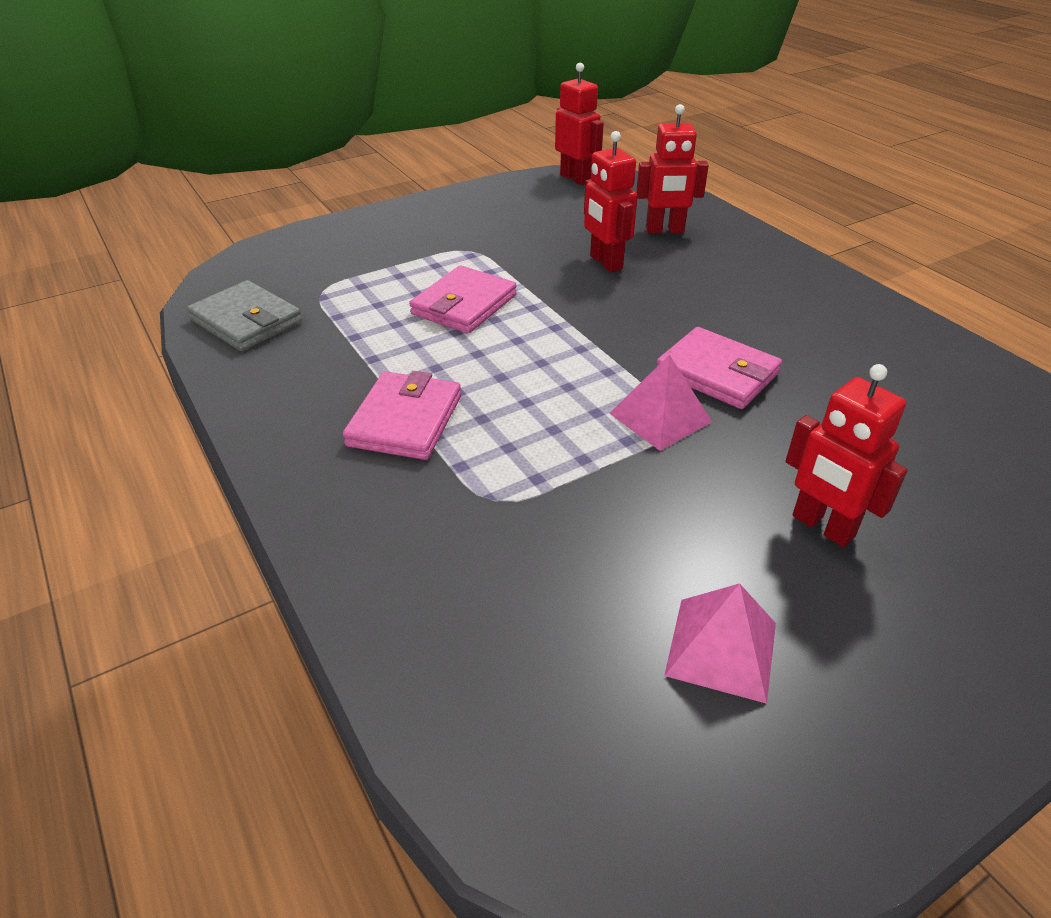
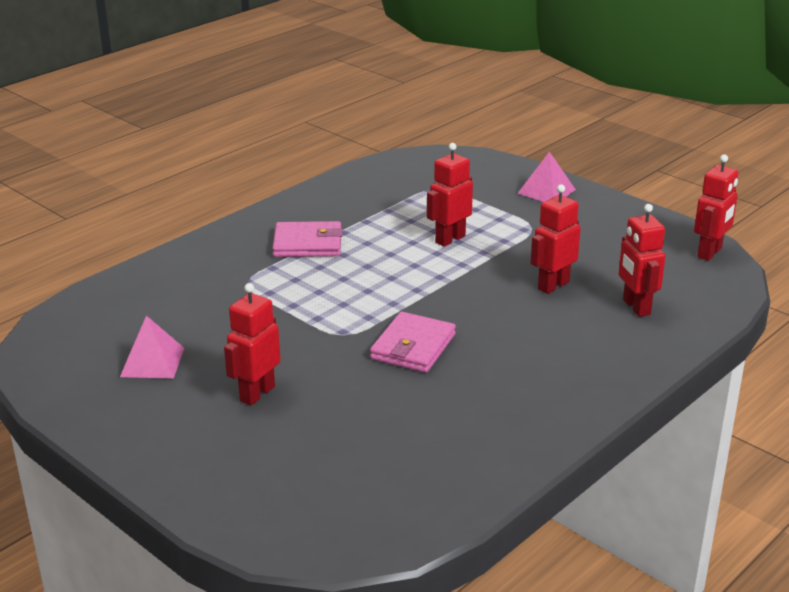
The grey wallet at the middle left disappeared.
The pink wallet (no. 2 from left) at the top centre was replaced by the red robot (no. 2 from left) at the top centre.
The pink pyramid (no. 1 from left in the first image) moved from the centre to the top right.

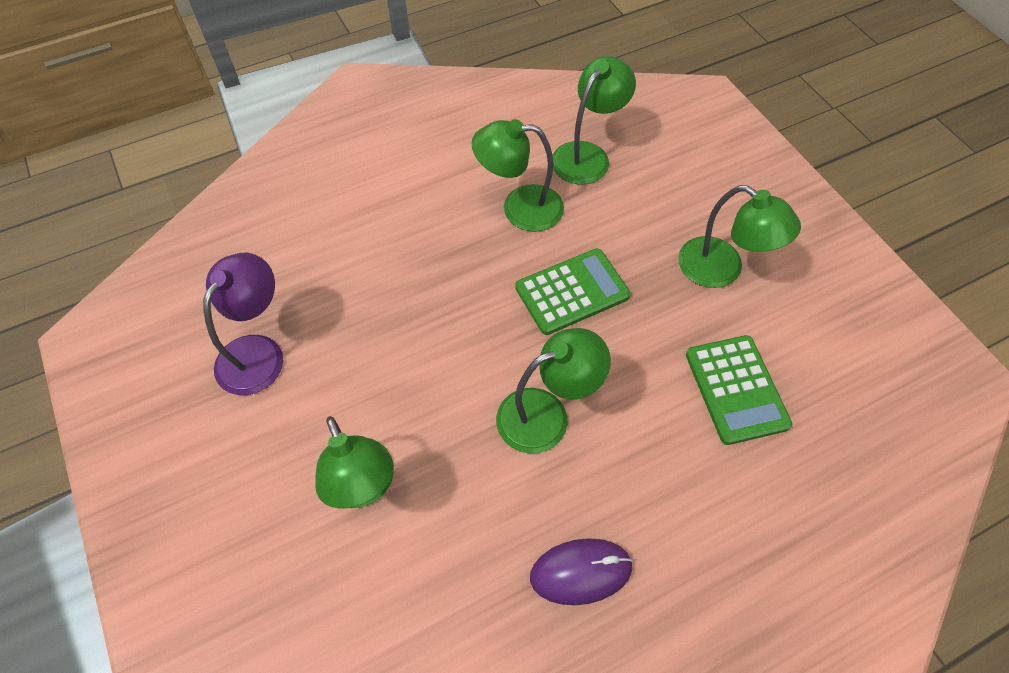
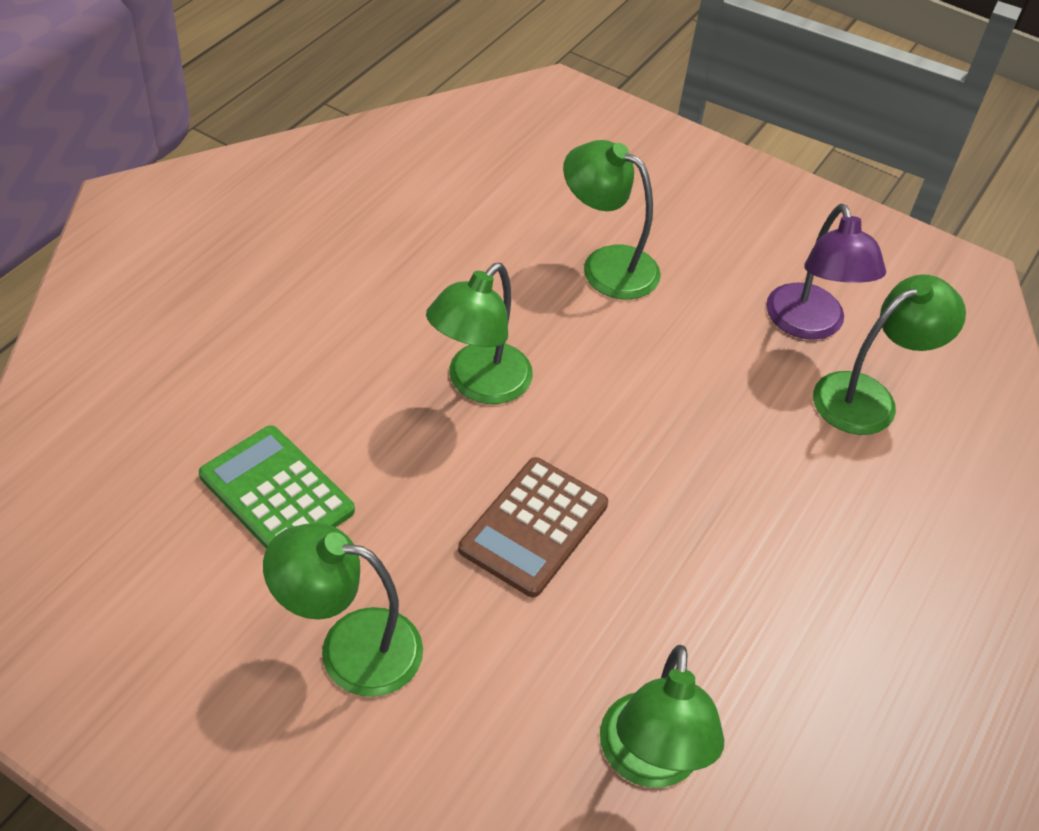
The green lamp (no. 2 from left in the first image) moved from the top centre to the middle right.
The green calculator (no. 1 from left) at the centre became the brown calculator at the centre.
The purple mouse at the bottom centre disappeared.

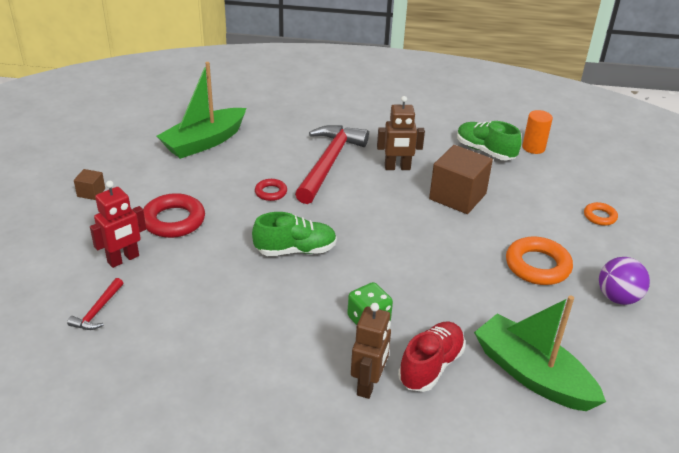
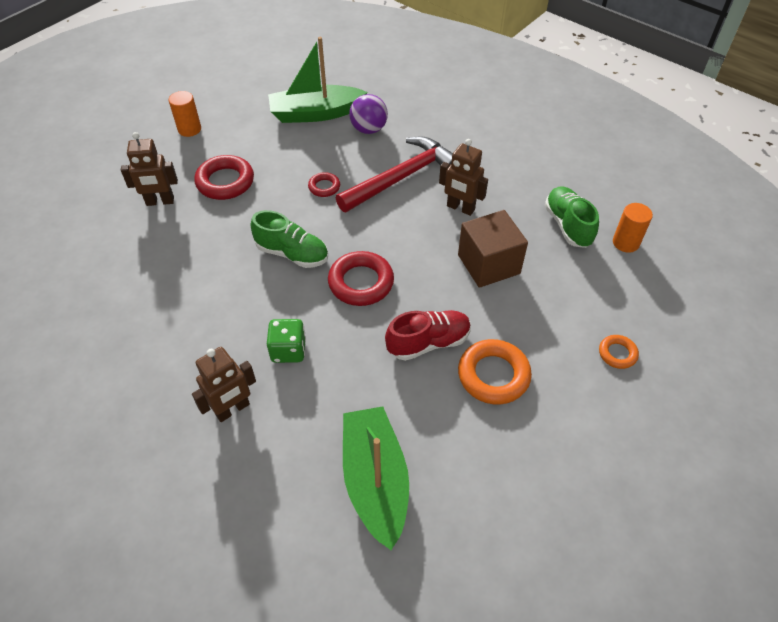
The red hammer (no. 1 from left) at the bottom left disappeared.
The brown cube (no. 1 from left) at the middle left was replaced by the orange cylinder (no. 1 from left) at the top left.
The red robot at the middle left became the brown robot (no. 1 from left) at the top left.
The red shoe moved from the bottom centre to the centre.
The purple ball moved from the middle right to the top centre.
The red ring (no. 3 from left) at the centre appeared.

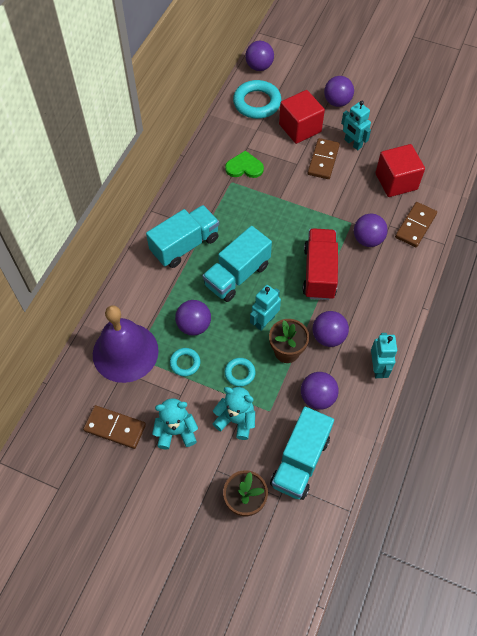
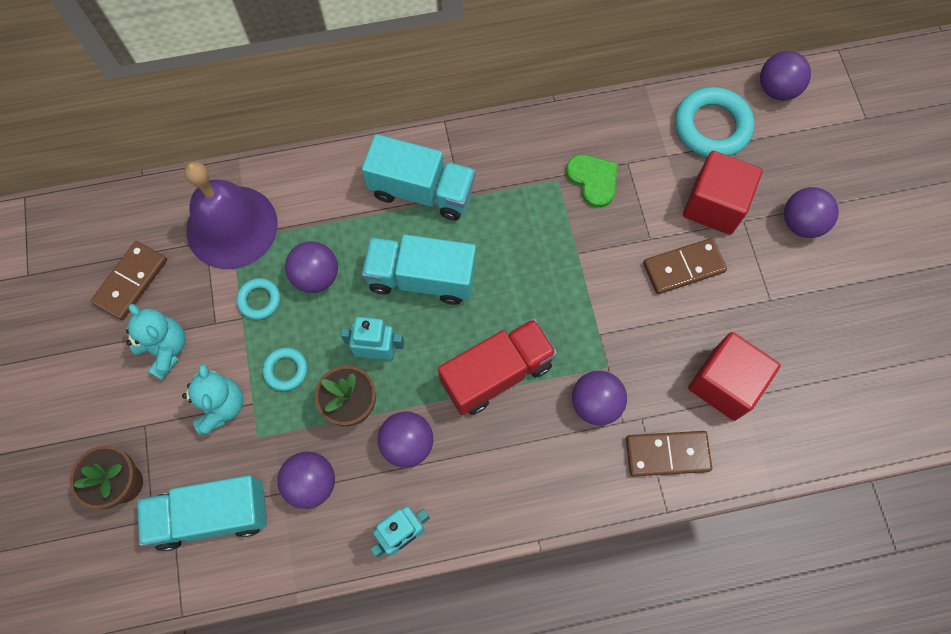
The brown domino (no. 1 from left) at the bottom left turned 45 degrees clockwise.
The turquoise robot (no. 2 from left) at the top right disappeared.

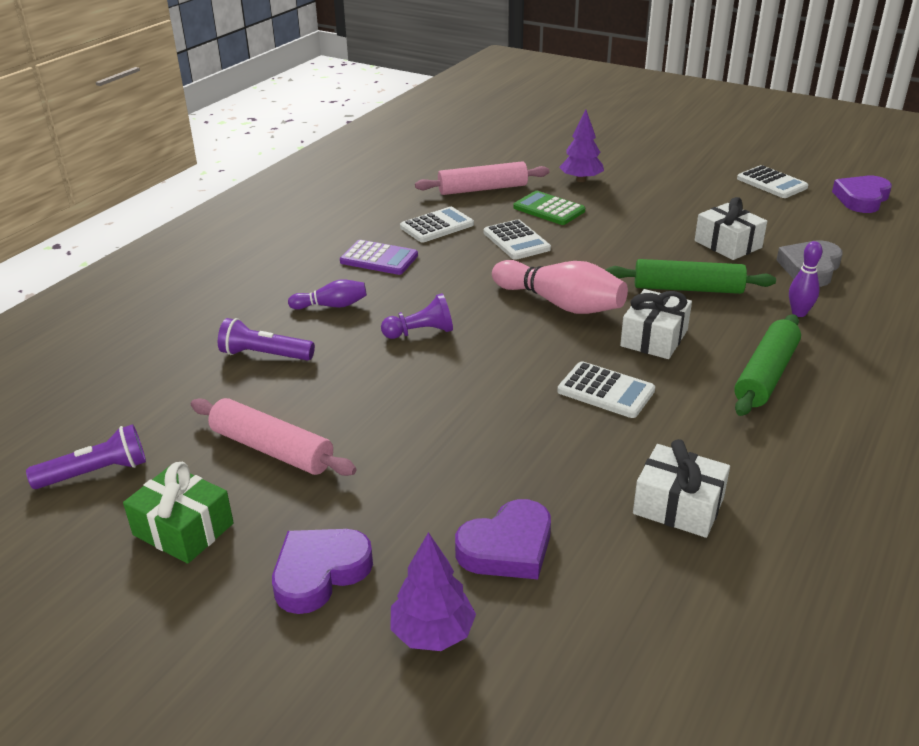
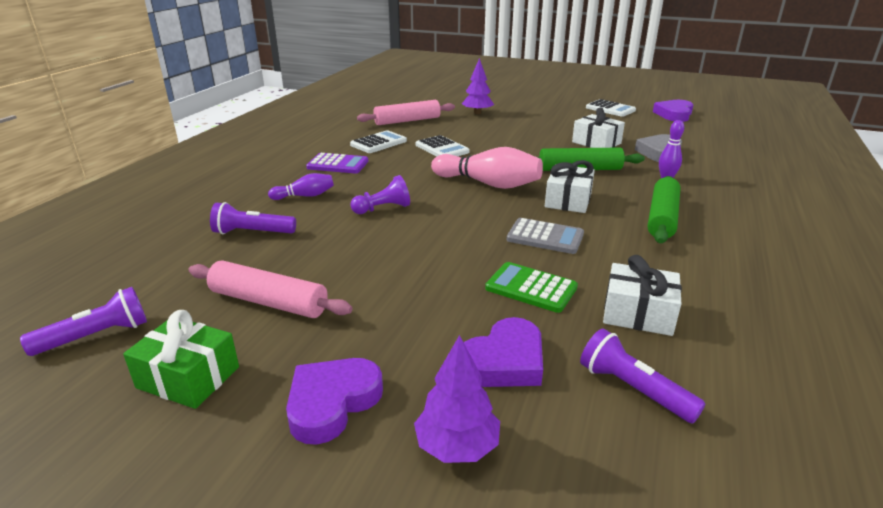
The green calculator moved from the top centre to the centre.
The white calculator (no. 3 from left) at the centre became the grey calculator at the centre.
The purple flashlight (no. 3 from left) at the bottom right appeared.

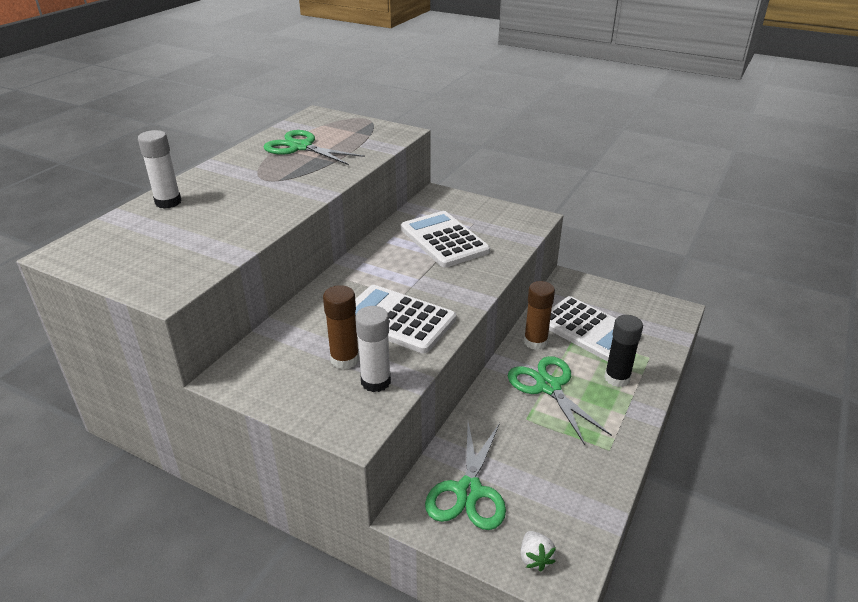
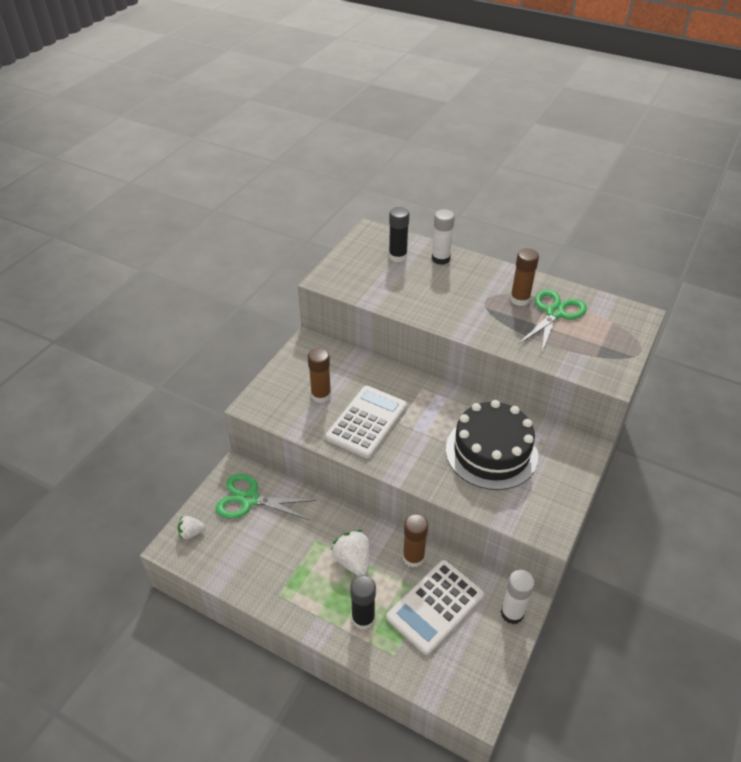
The white glue stick (no. 2 from left) moved from the centre to the bottom right.
The white calculator (no. 2 from left) at the centre was replaced by the black cake at the centre.
The green scissors (no. 3 from left) at the centre was replaced by the white strawberry (no. 2 from left) at the bottom centre.
The black glue stick (no. 2 from left) at the top centre appeared.
The brown glue stick (no. 3 from left) at the middle right appeared.

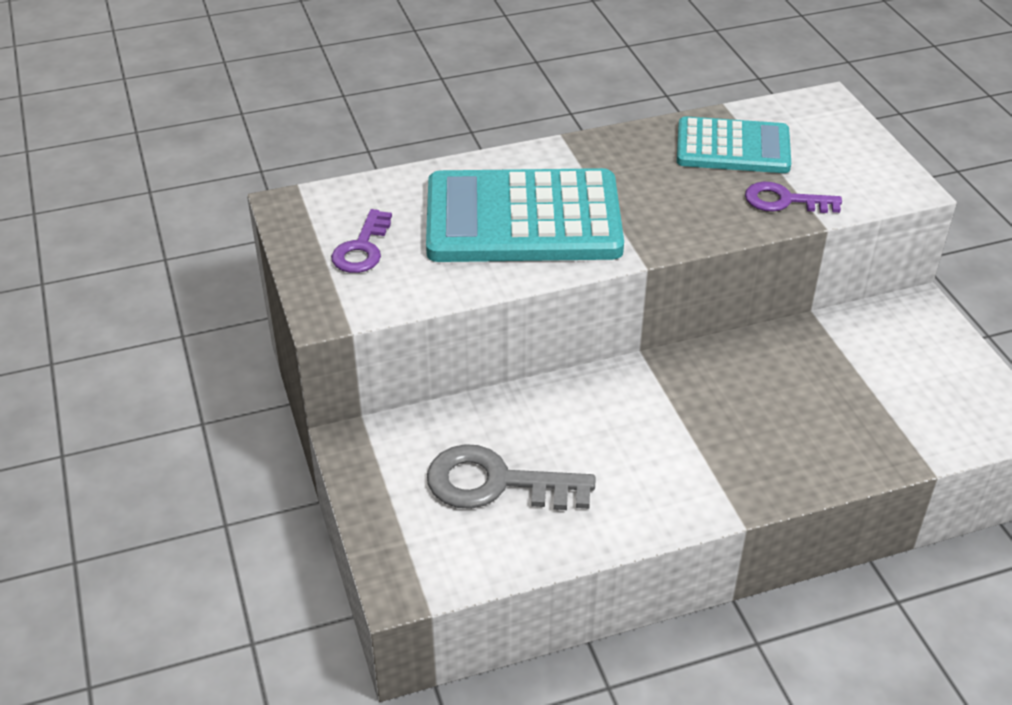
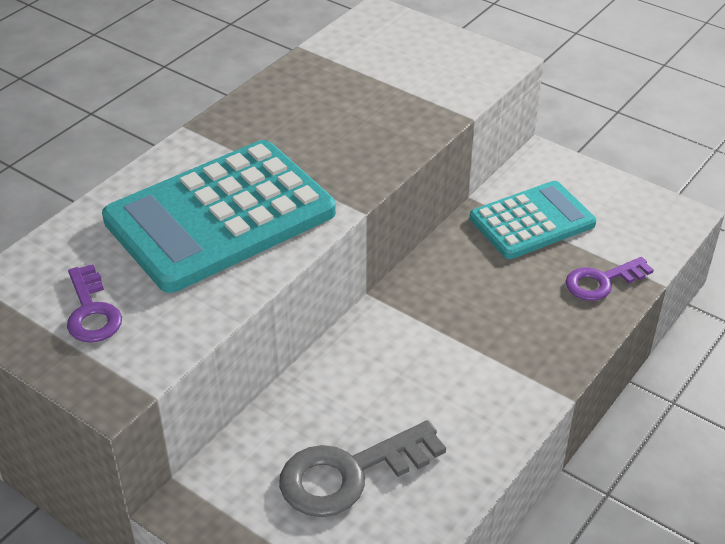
The turquoise calculator (no. 2 from left) moved from the top right to the middle right.
The purple key (no. 2 from left) moved from the top right to the middle right.

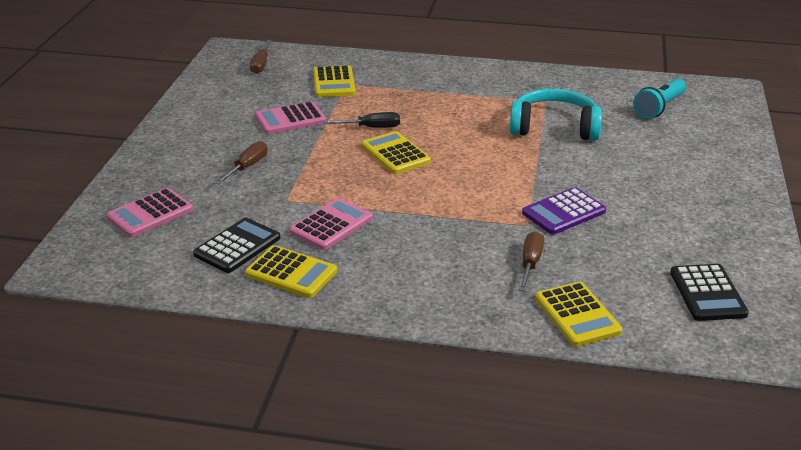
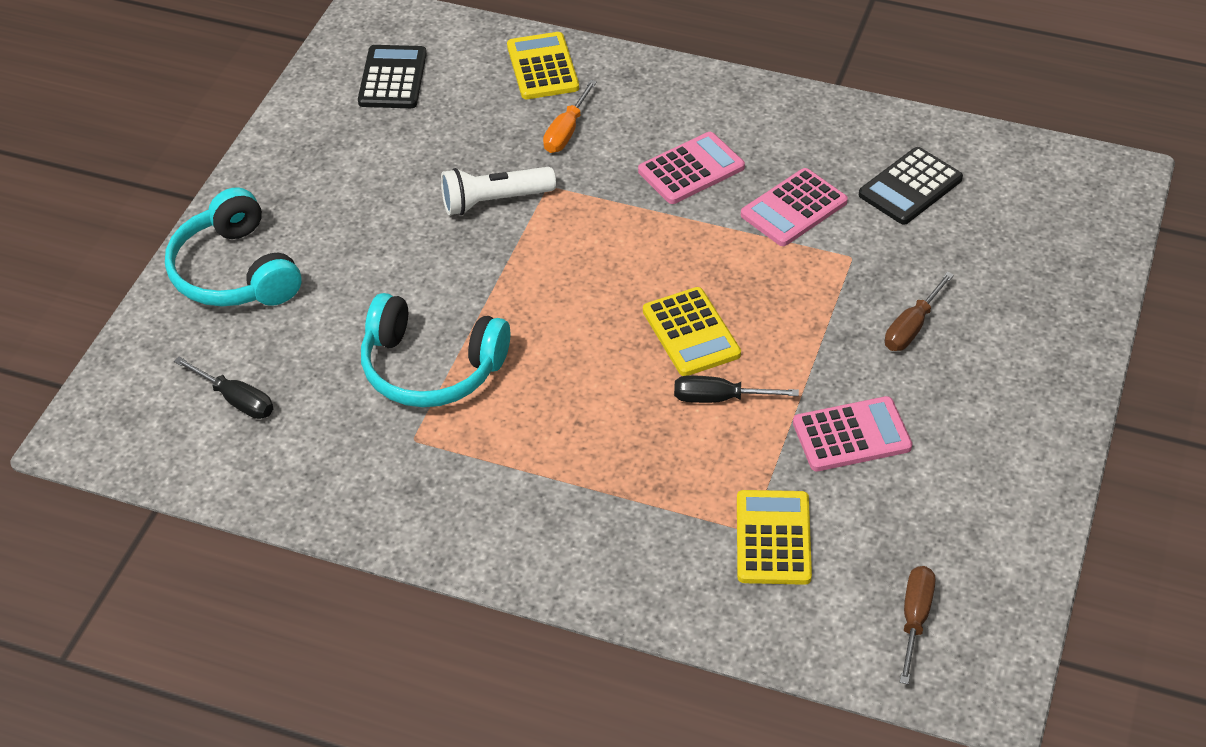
The pink calculator (no. 1 from left) moved from the middle left to the top centre.
The yellow calculator (no. 1 from left) at the centre disappeared.
The brown screwdriver (no. 3 from left) at the centre became the orange screwdriver at the top centre.
The purple calculator at the middle right was replaced by the white flashlight at the top centre.
The turquoise flashlight at the top right was replaced by the black screwdriver (no. 1 from left) at the middle left.
The turquoise headphones (no. 1 from left) at the top left appeared.

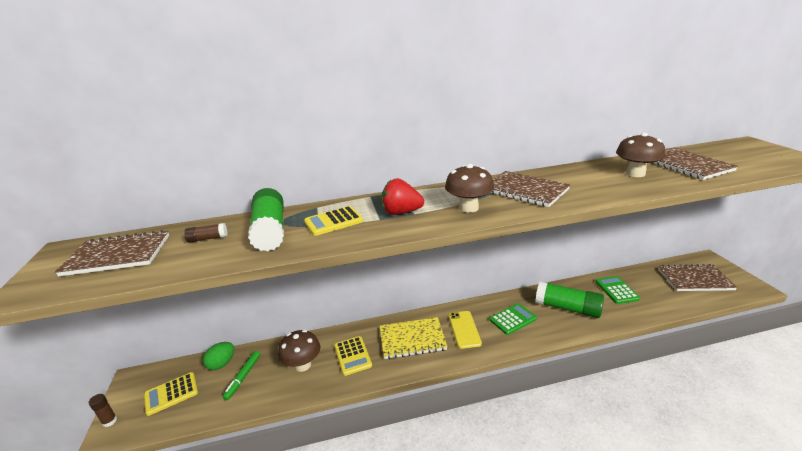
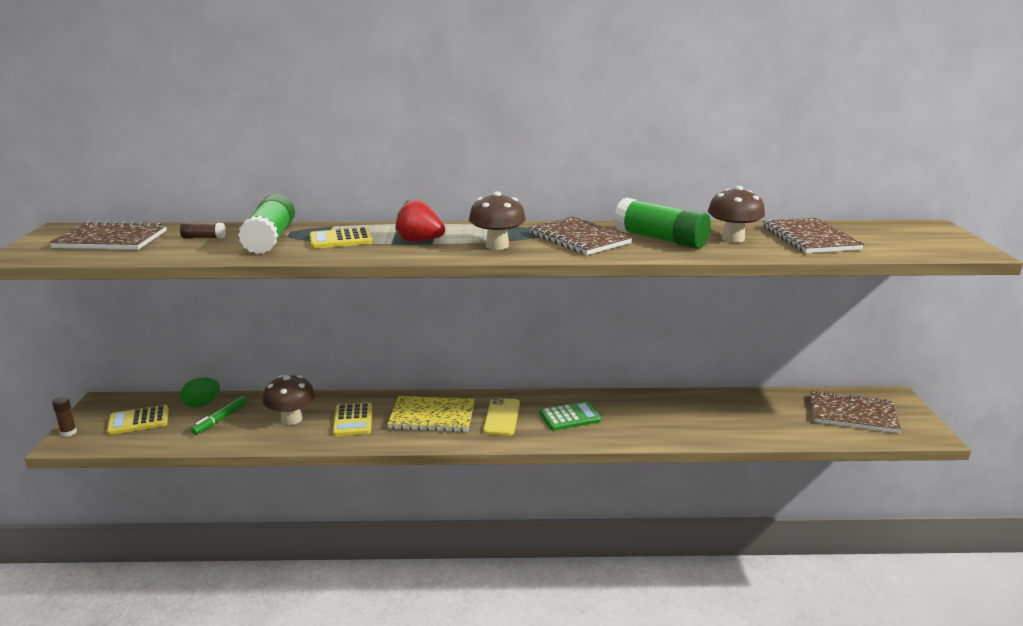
The green glue stick (no. 2 from left) moved from the middle right to the centre.
The green calculator (no. 2 from left) at the middle right disappeared.

